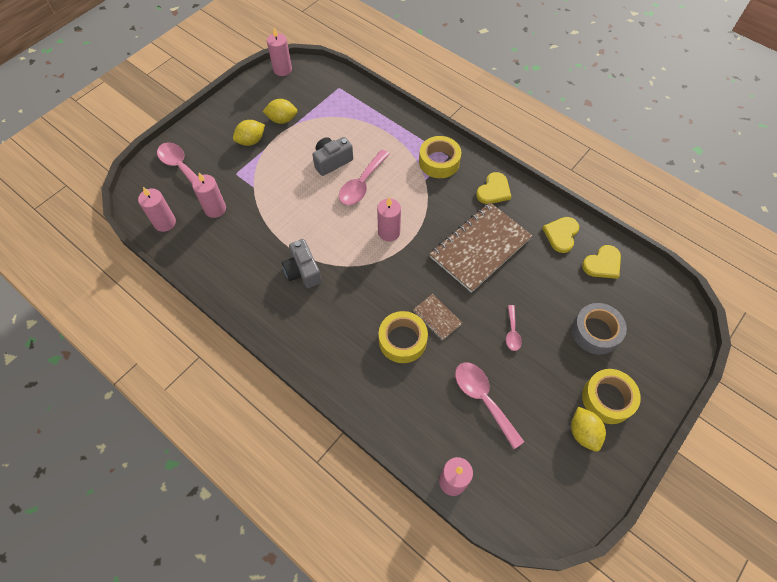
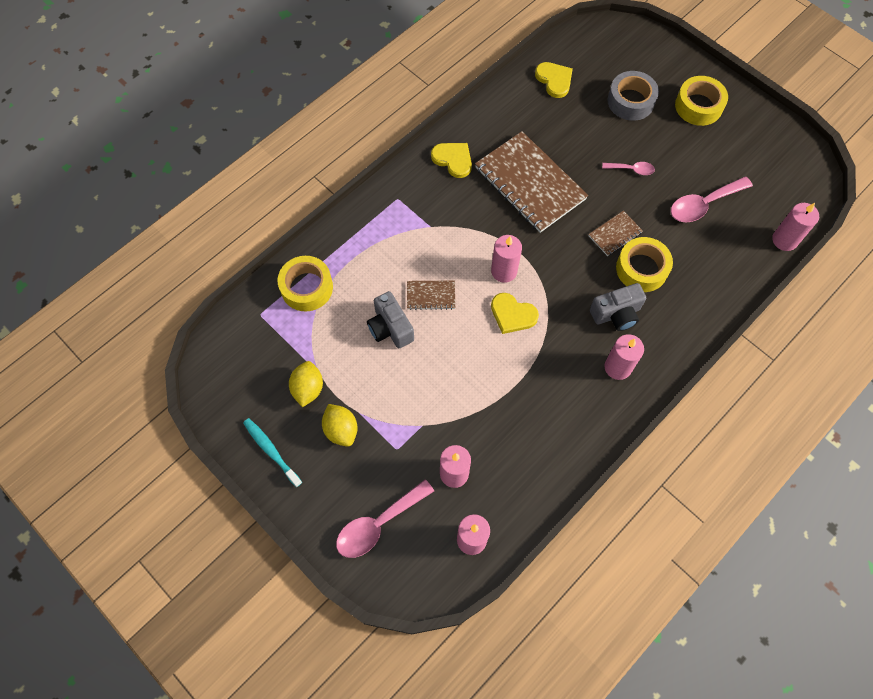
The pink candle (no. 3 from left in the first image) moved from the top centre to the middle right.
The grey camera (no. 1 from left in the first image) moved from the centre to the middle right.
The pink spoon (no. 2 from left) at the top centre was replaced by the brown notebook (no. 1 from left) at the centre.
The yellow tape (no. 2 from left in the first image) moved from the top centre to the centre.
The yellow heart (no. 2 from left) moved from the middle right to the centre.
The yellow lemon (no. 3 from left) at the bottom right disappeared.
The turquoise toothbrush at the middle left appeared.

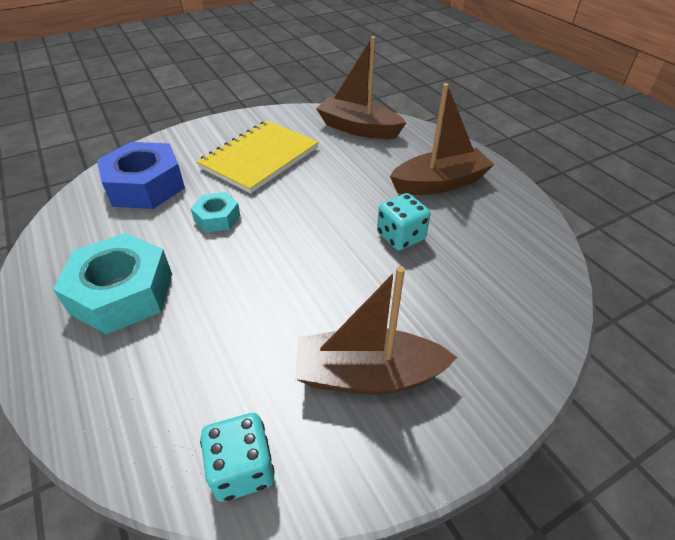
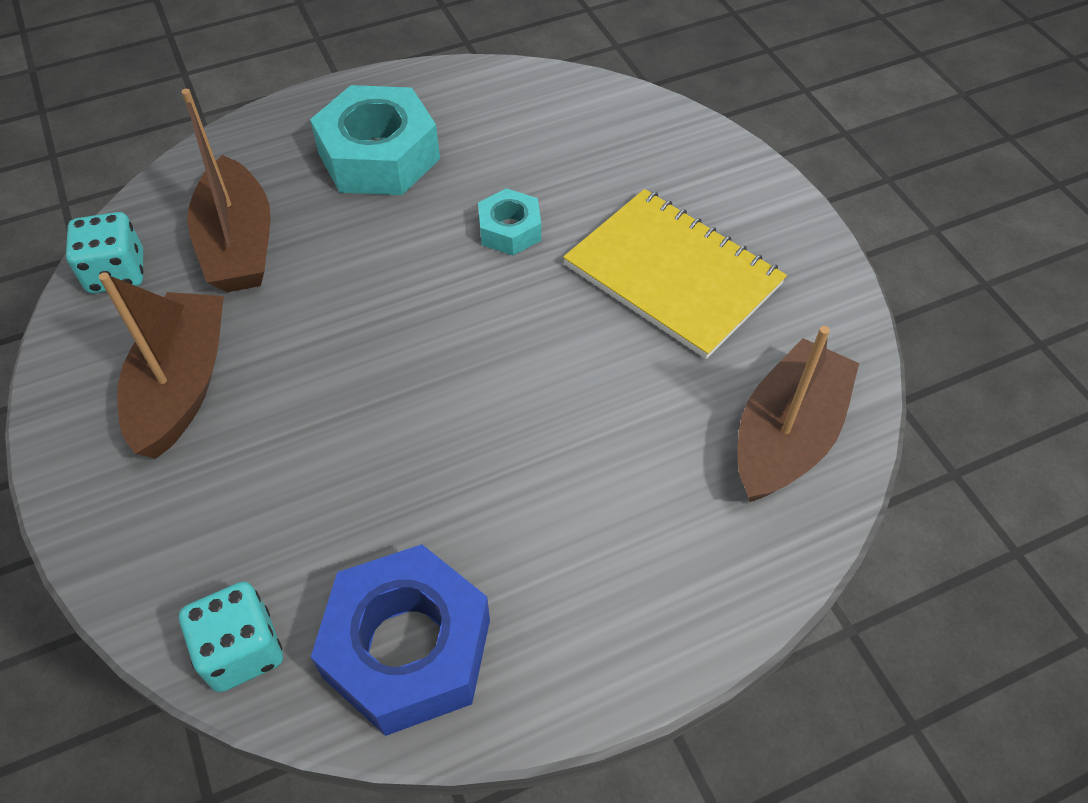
The blue nut moved from the top left to the bottom centre.
The turquoise dice (no. 2 from left) moved from the centre to the bottom left.
The brown boat (no. 3 from left in the first image) moved from the top centre to the top left.

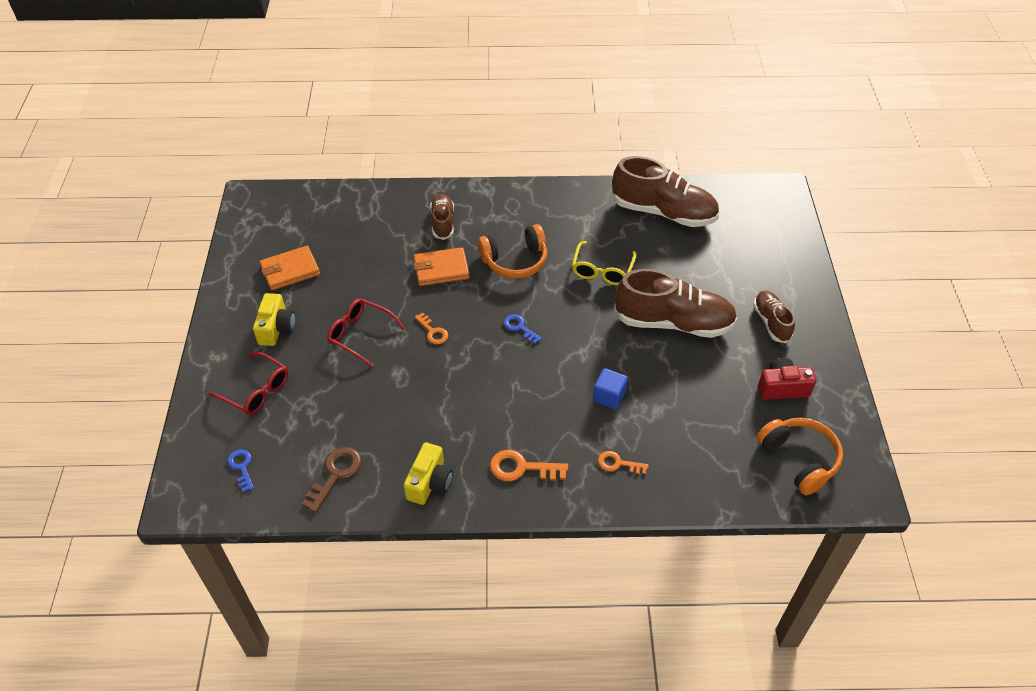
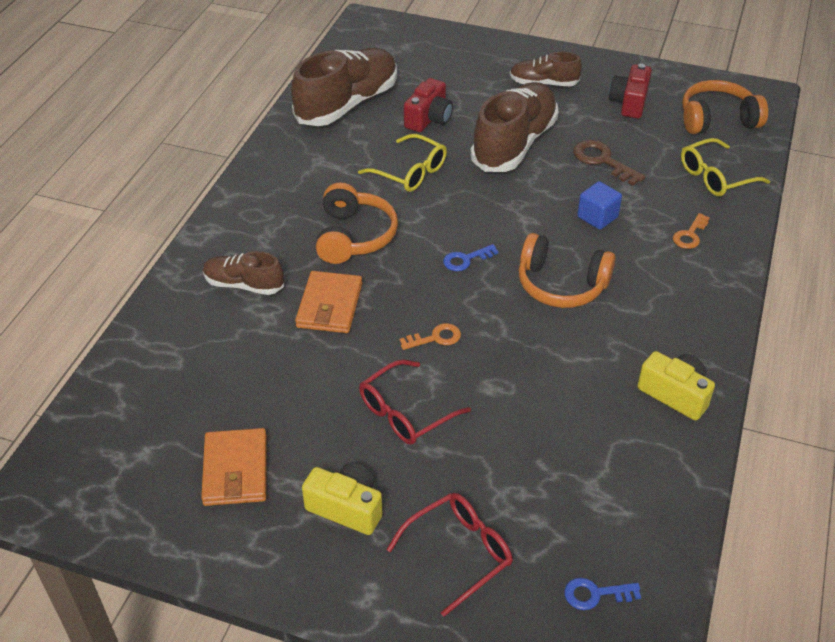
The brown key moved from the bottom left to the top right.
The orange key (no. 2 from left) at the bottom centre disappeared.
The red camera (no. 1 from left) at the top centre appeared.
The orange headphones (no. 2 from left) at the middle right appeared.
The yellow glasses (no. 2 from left) at the top right appeared.

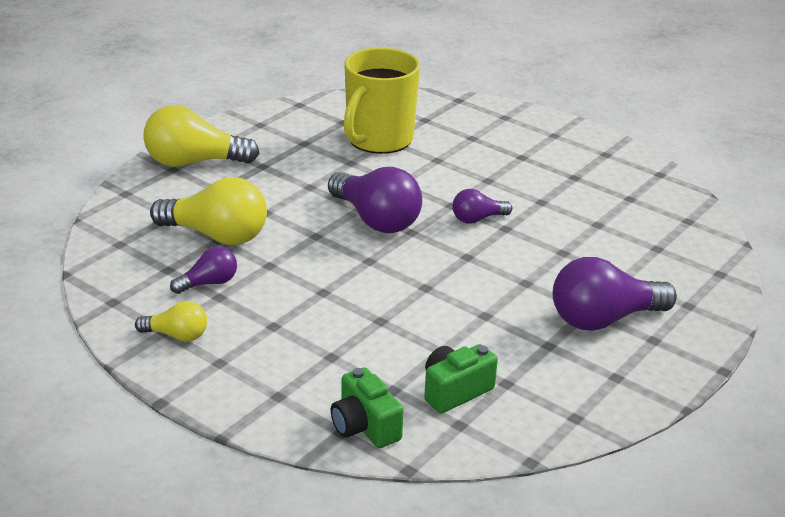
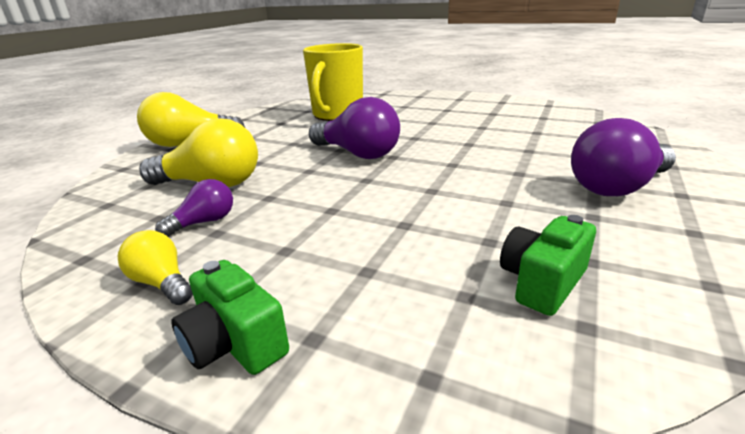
The yellow light bulb (no. 1 from left) at the middle left turned 135 degrees counterclockwise.
The green camera (no. 1 from left) moved from the bottom centre to the bottom left.
The purple light bulb (no. 3 from left) at the centre disappeared.

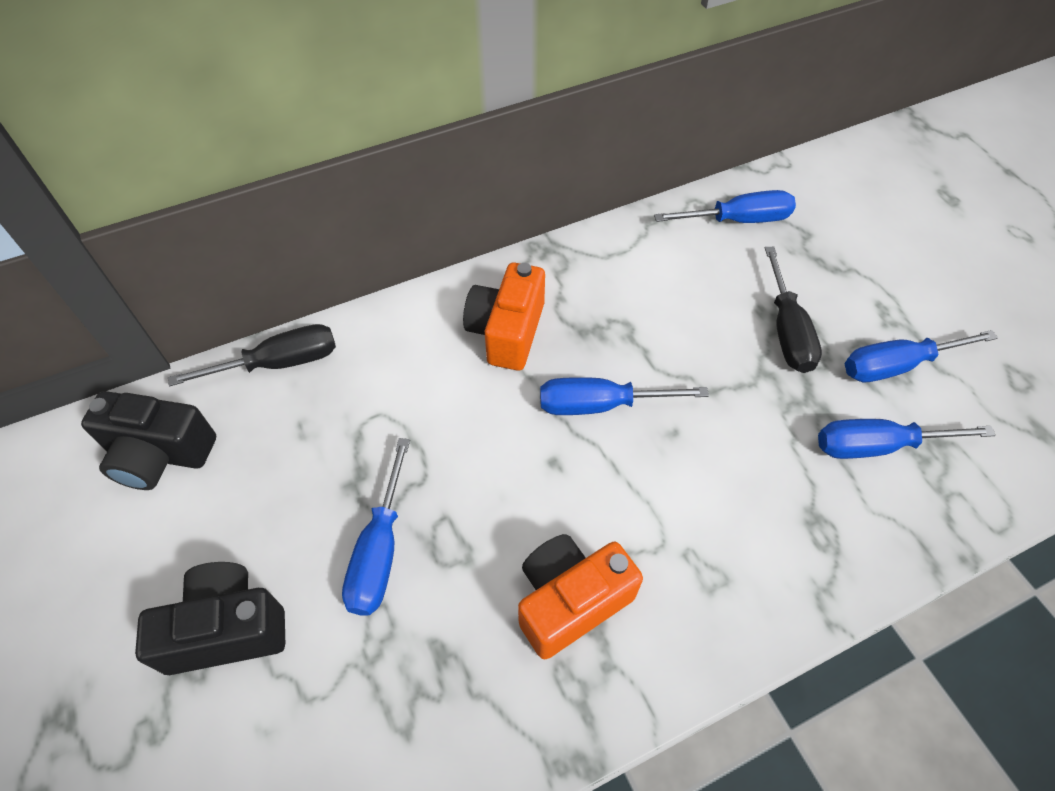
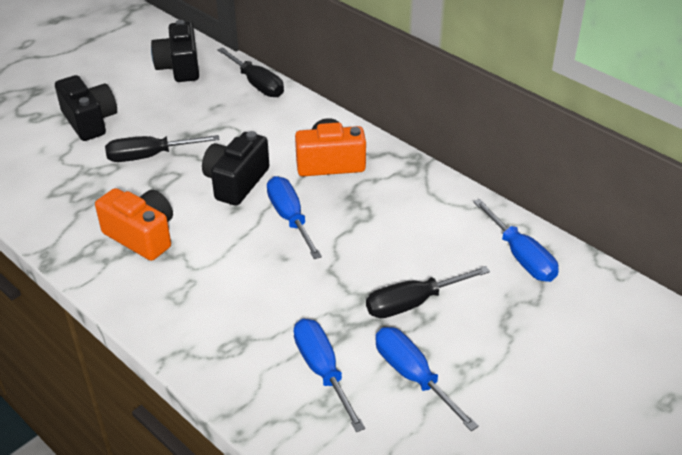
The blue screwdriver (no. 1 from left) at the centre became the black screwdriver (no. 1 from left) at the top left.
The black camera (no. 3 from left) at the centre appeared.

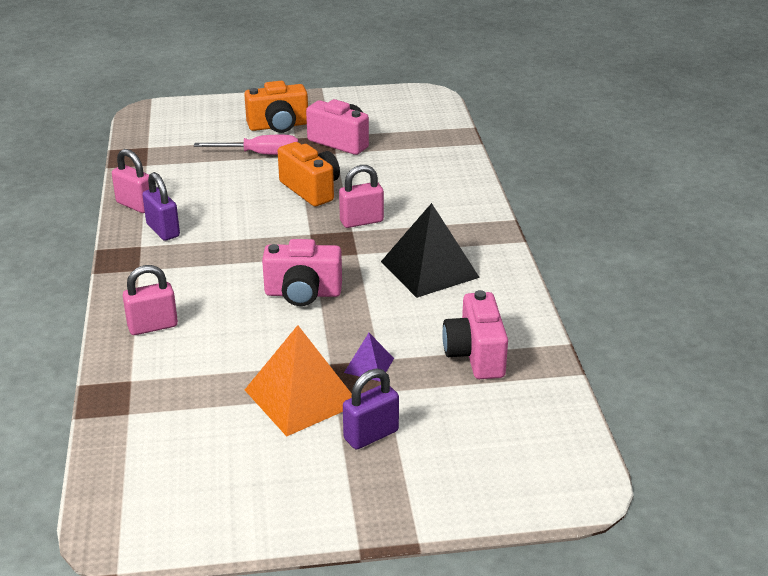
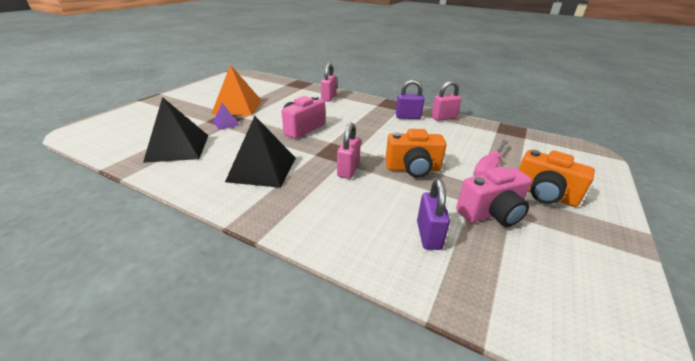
The orange camera (no. 1 from left in the first image) at the top centre turned 75 degrees counterclockwise.
The purple padlock (no. 2 from left) moved from the bottom centre to the centre.
The pink camera (no. 3 from left) at the centre was replaced by the black pyramid (no. 1 from left) at the middle left.

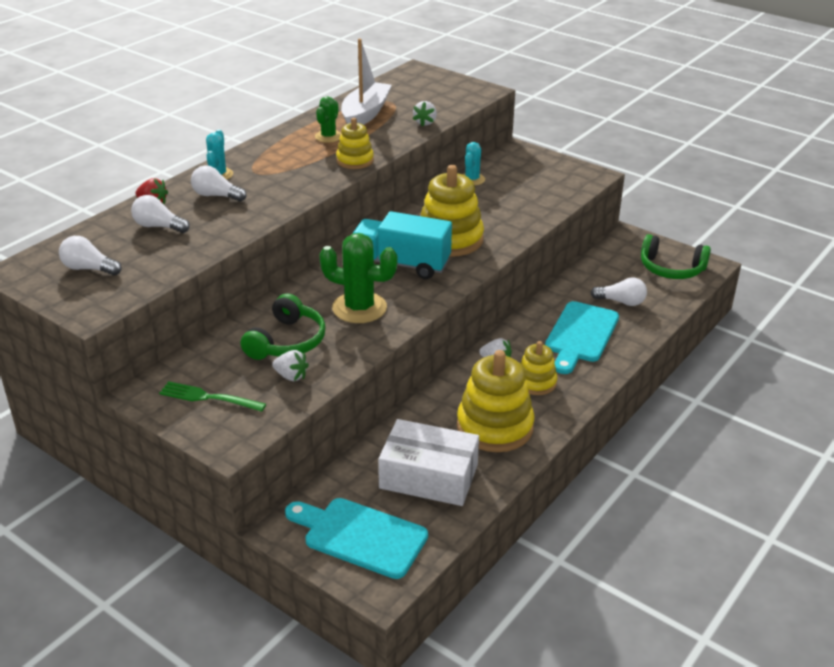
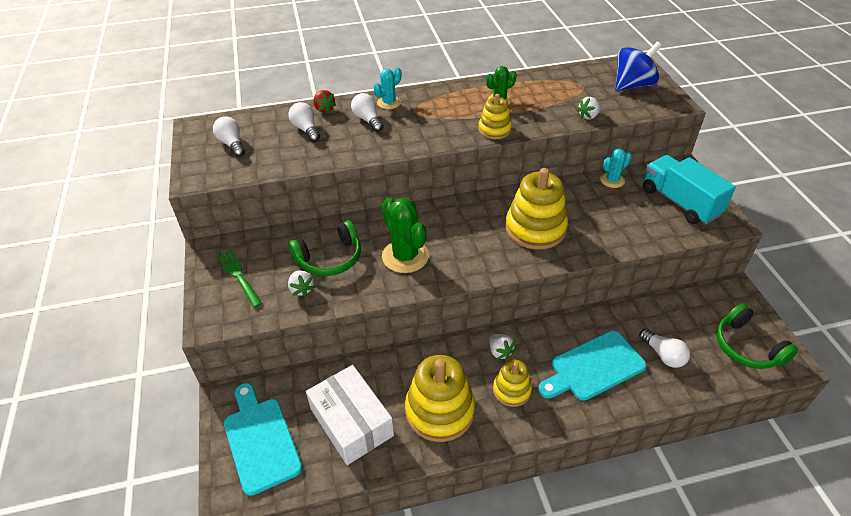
The white boat at the top centre disappeared.
The turquoise truck moved from the centre to the middle right.
The blue spinning top at the top right appeared.

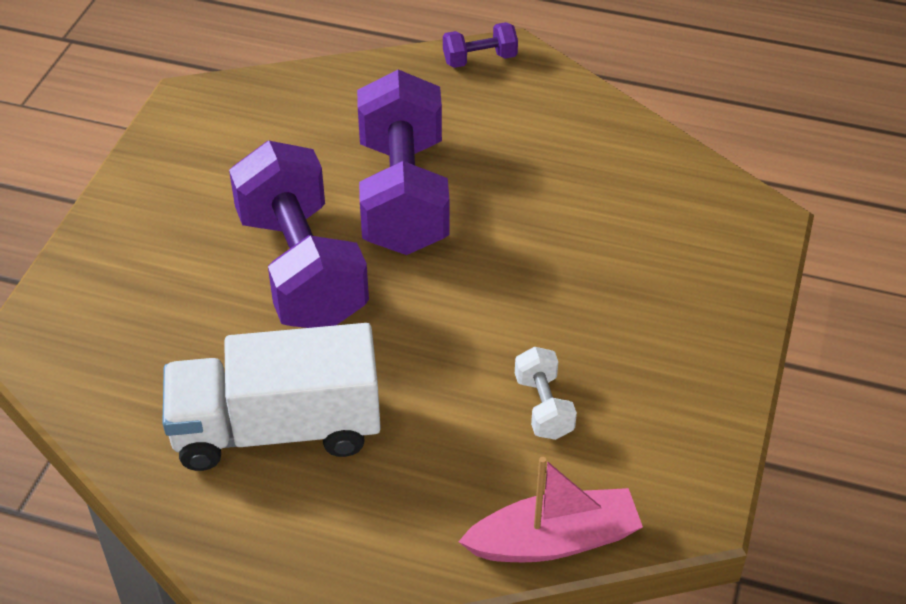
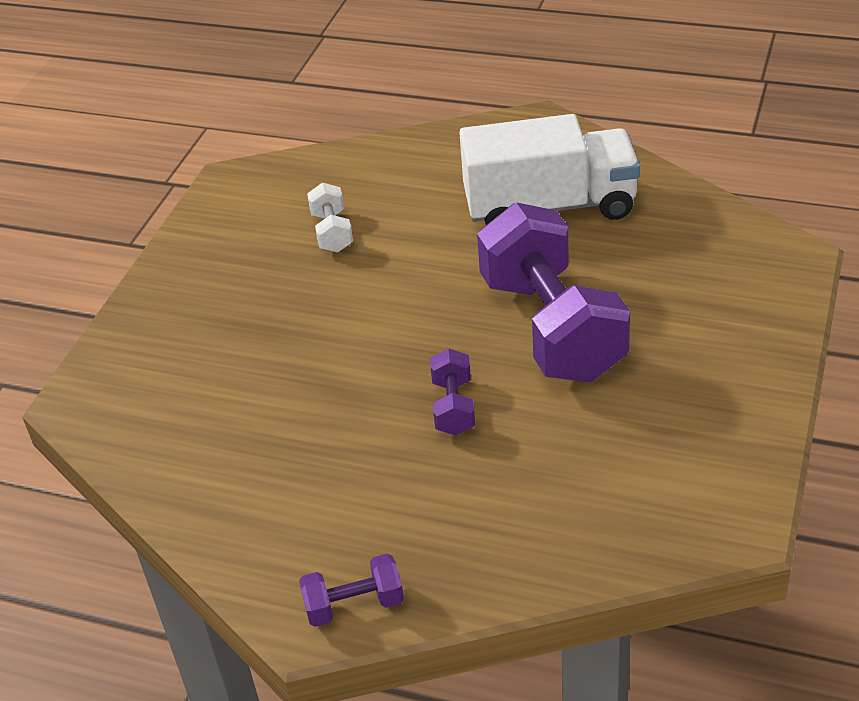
The purple dumbbell (no. 2 from left) at the top centre changed to 0.43 times the size.
The pink boat at the bottom centre disappeared.

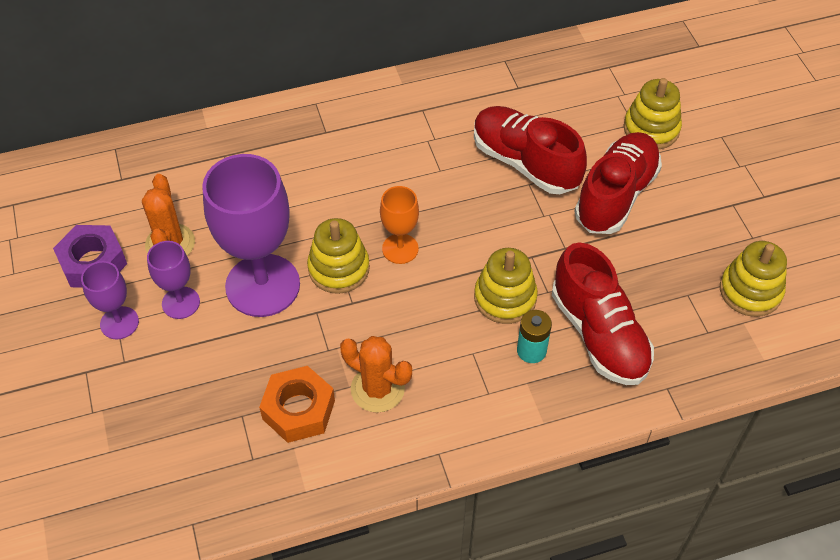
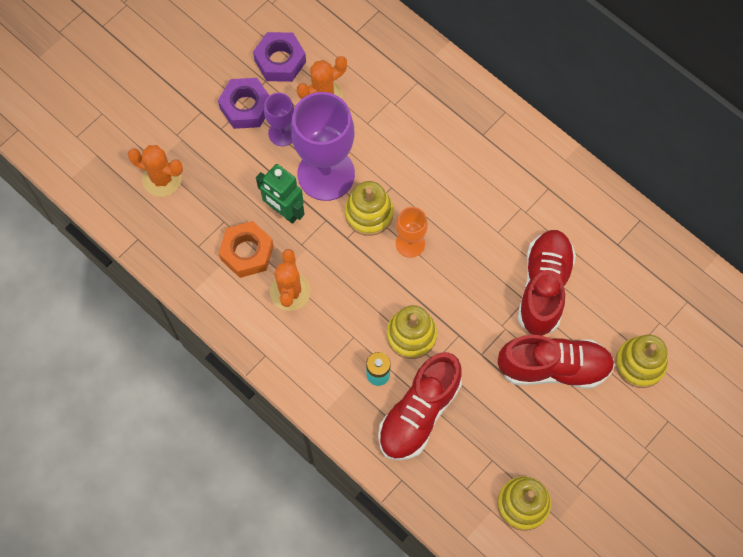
The purple goblet (no. 1 from left) at the middle left was replaced by the purple nut (no. 1 from left) at the top left.
The orange cactus (no. 1 from left) at the top left appeared.
The green robot at the centre appeared.

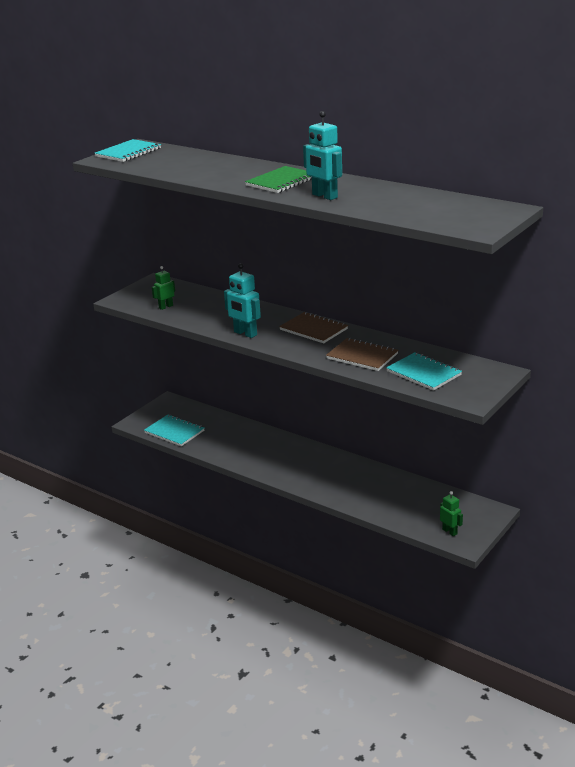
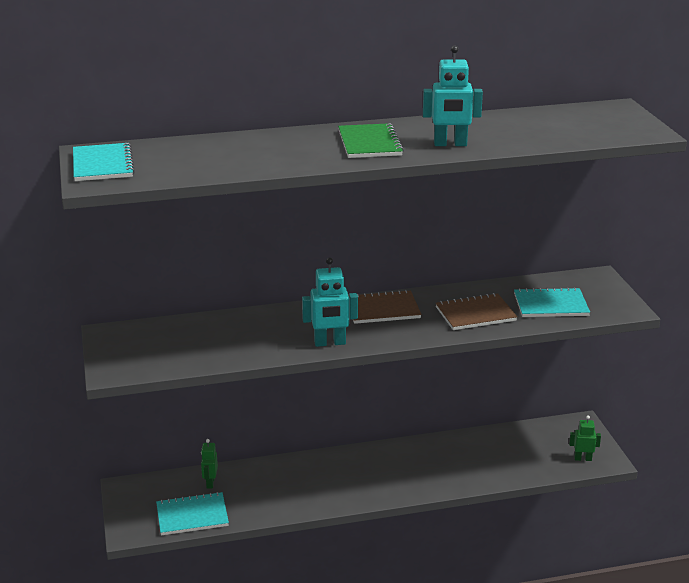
The green robot (no. 1 from left) moved from the middle left to the bottom left.

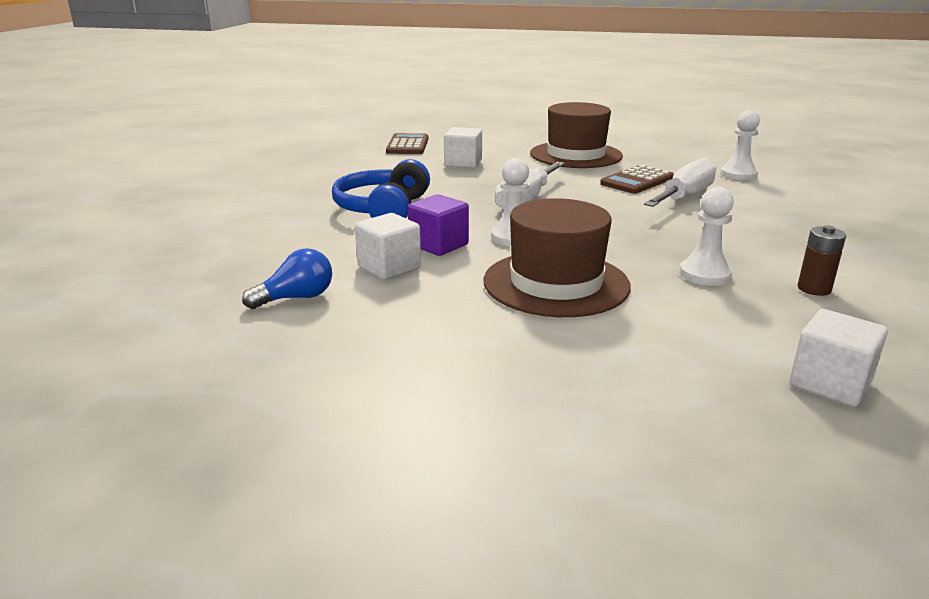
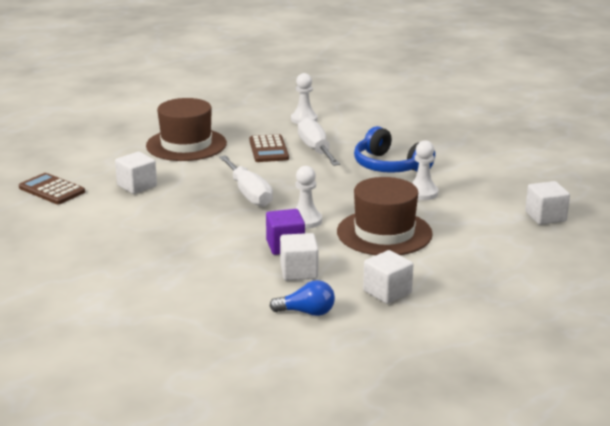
The blue light bulb at the middle left turned 90 degrees clockwise.
The blue headphones moved from the top centre to the centre.
The brown battery at the middle right disappeared.
The white cube (no. 3 from left) at the centre appeared.

